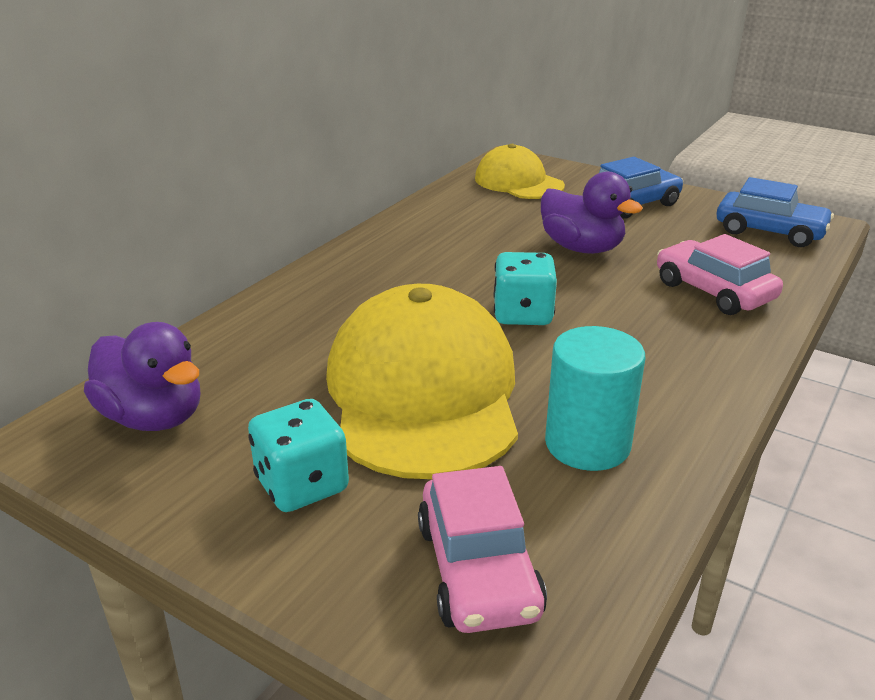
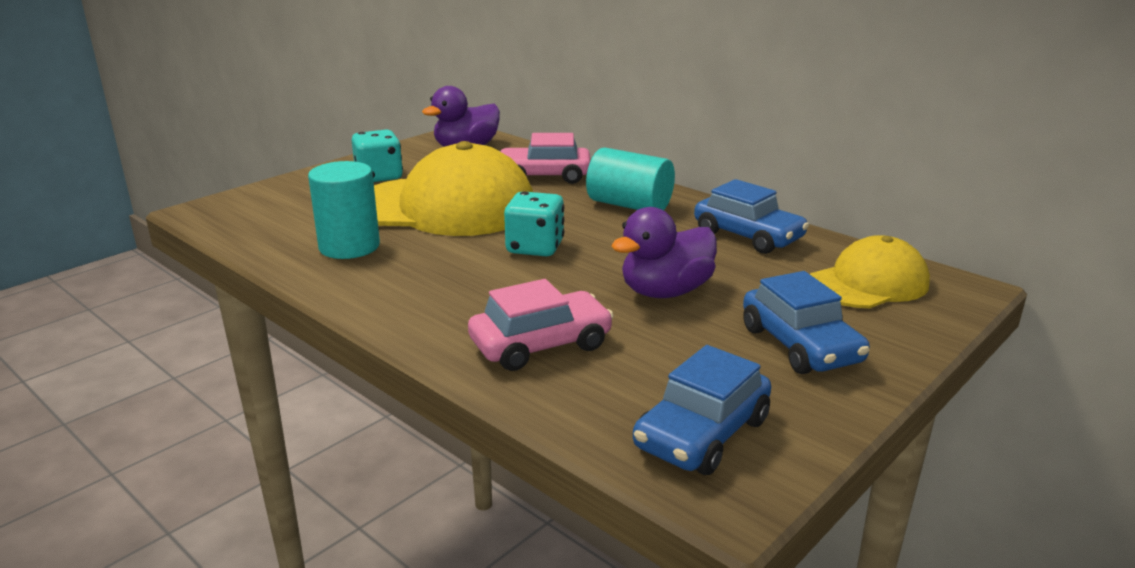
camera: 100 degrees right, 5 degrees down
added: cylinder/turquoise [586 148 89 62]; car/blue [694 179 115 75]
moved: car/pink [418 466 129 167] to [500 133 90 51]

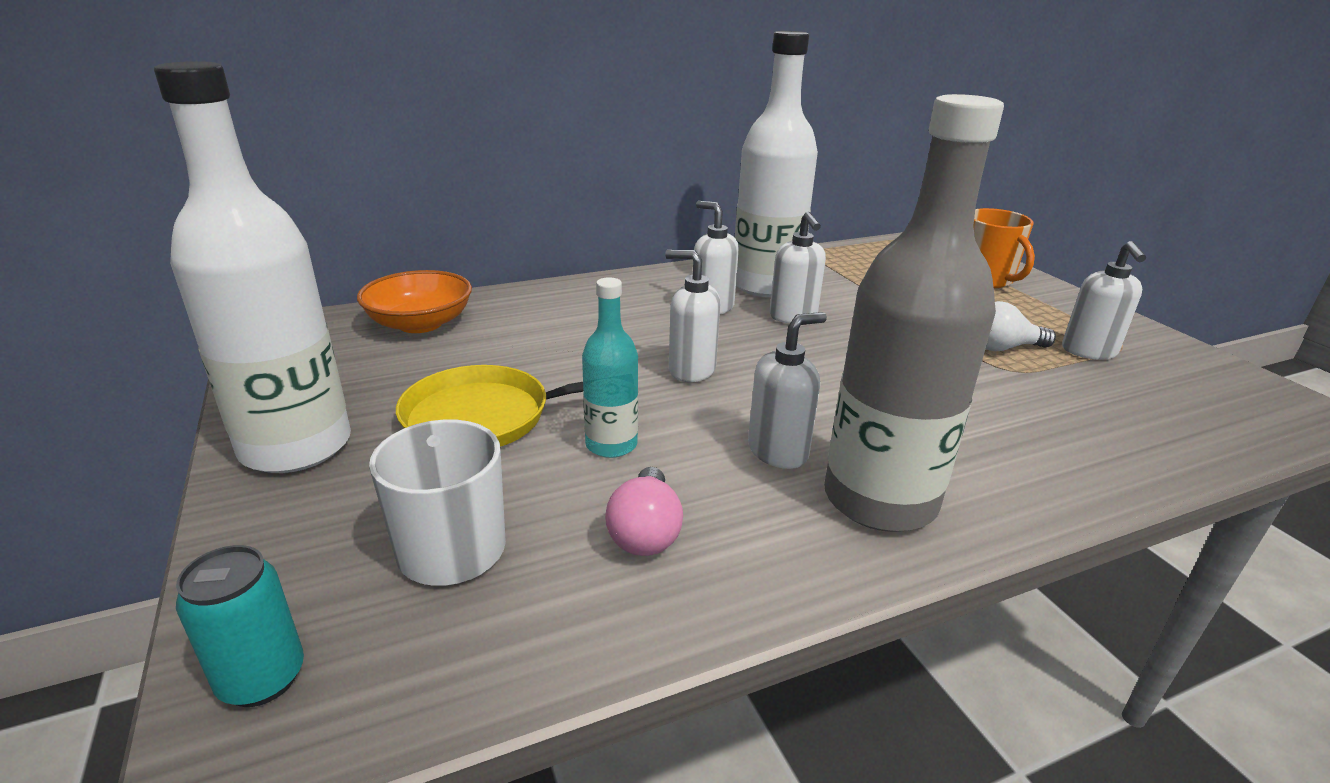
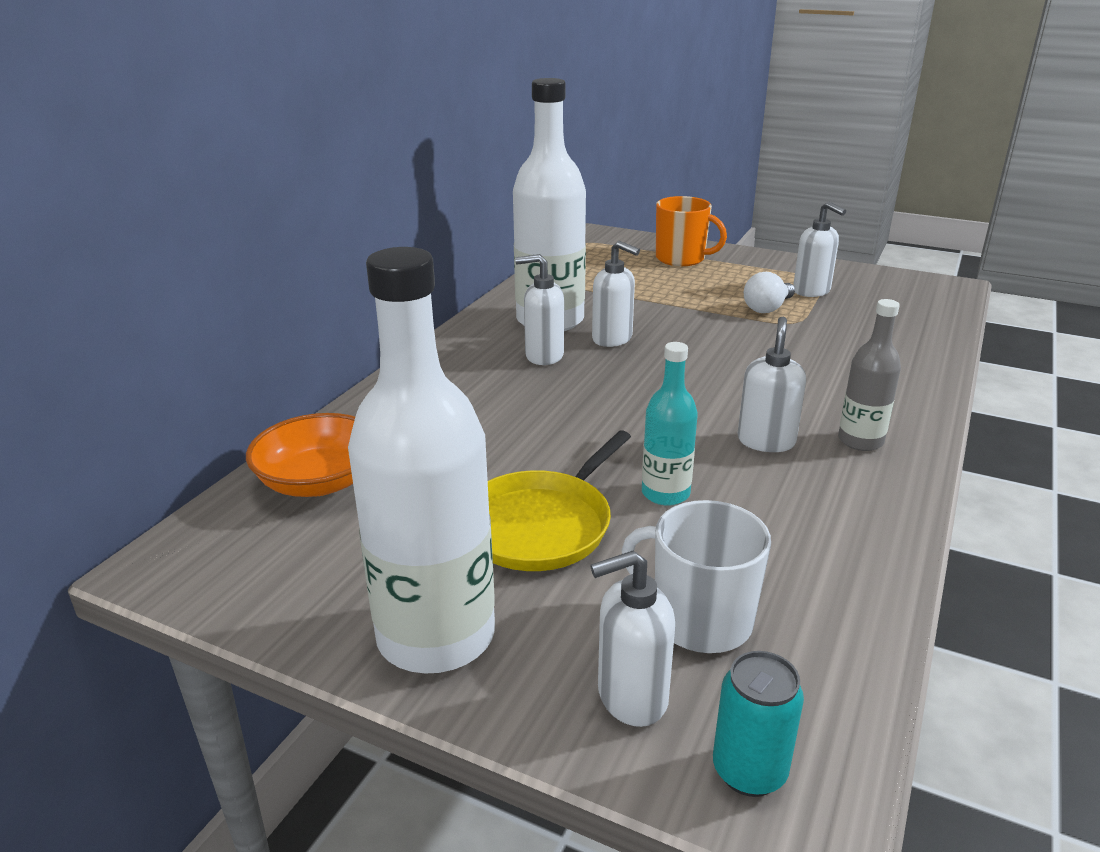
camera: 40 degrees left, 0 degrees up
removed: light bulb/pink [605 467 78 89]
moved: soap dispenser/white [665 250 55 132] to [590 550 85 177]
resized: bottle/grey [824 94 180 438] = [838 299 63 152] x0.51

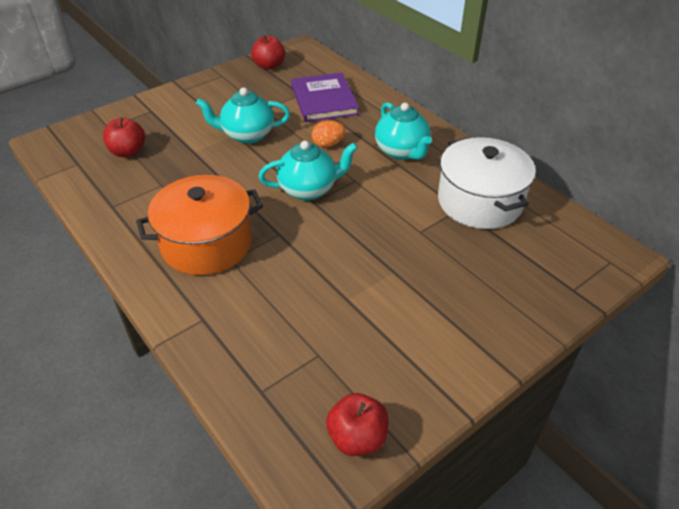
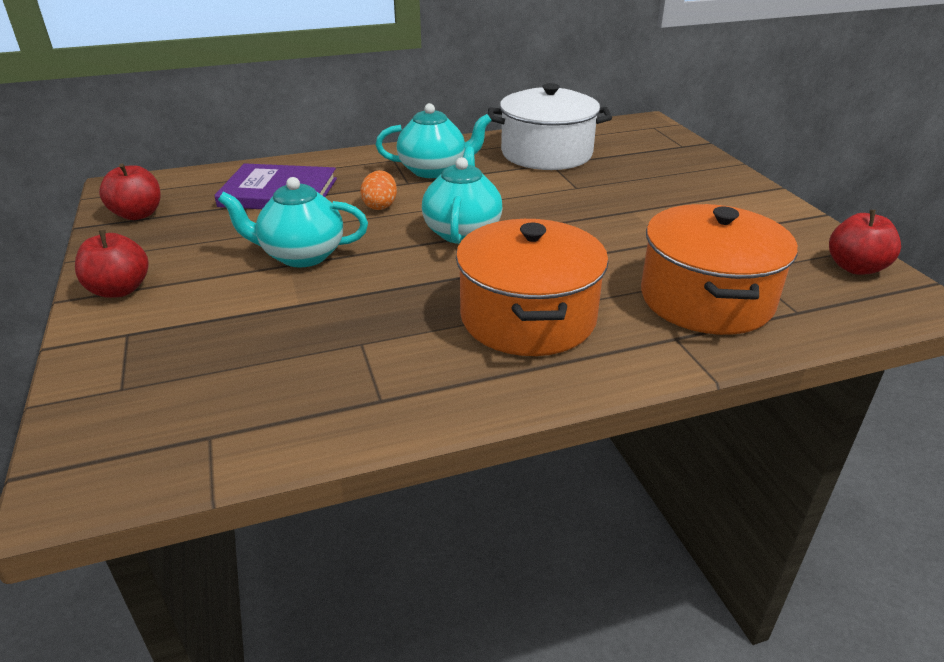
camera: 70 degrees left, 10 degrees down
added: pot/orange [641 204 157 131]
moved: apple/red [103 117 42 40] to [75 230 74 68]
turned: teapot/turquoise [196 87 94 57] = [218 177 150 91] 75 degrees clockwise

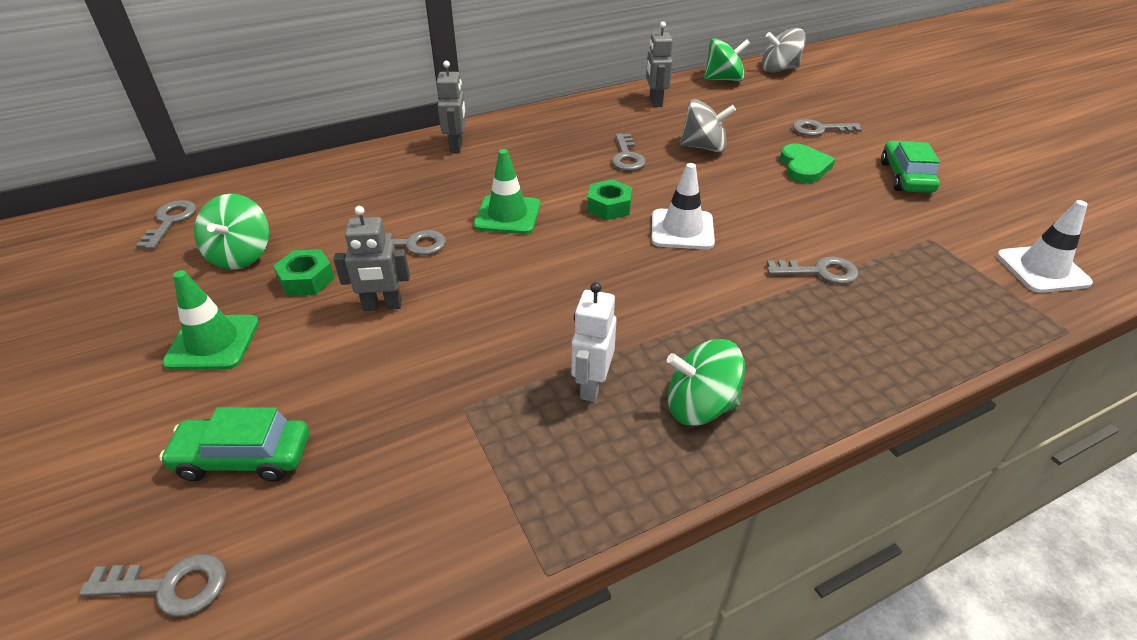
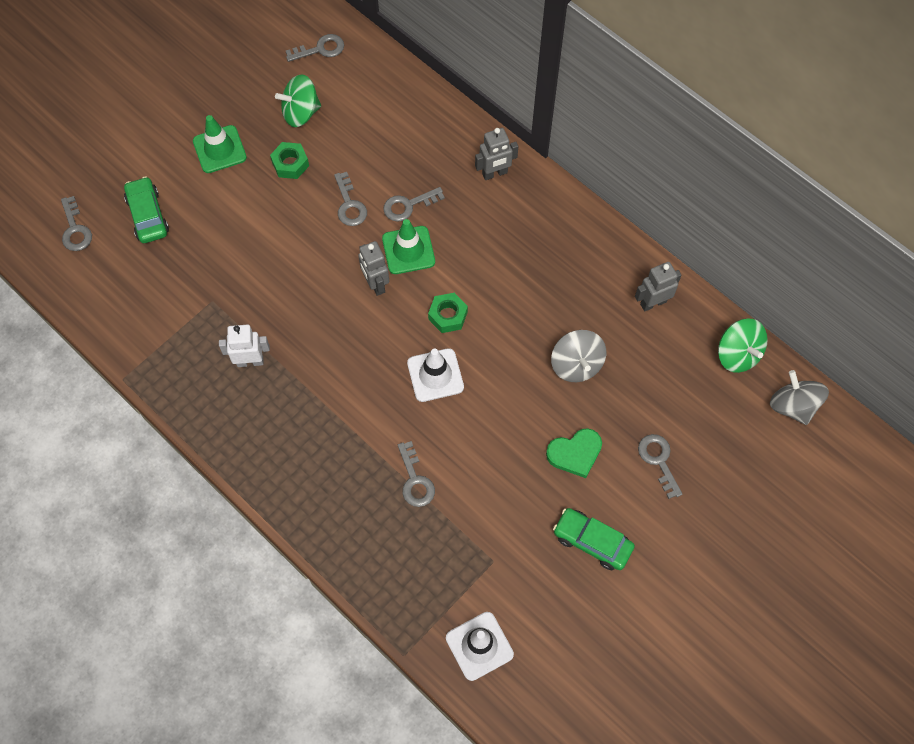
camera: 70 degrees right, 25 degrees up
removed: spinning top/green [667 339 78 87]
moved: key/grey [612 134 34 37] to [383 187 62 35]; robot/grey [334 206 76 105] to [358 241 31 55]
turned: car/green [881 141 59 52] = [553 508 82 62] 135 degrees counterclockwise

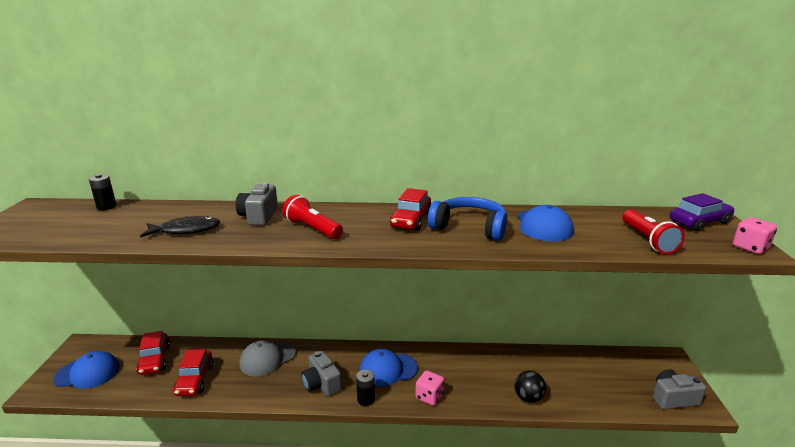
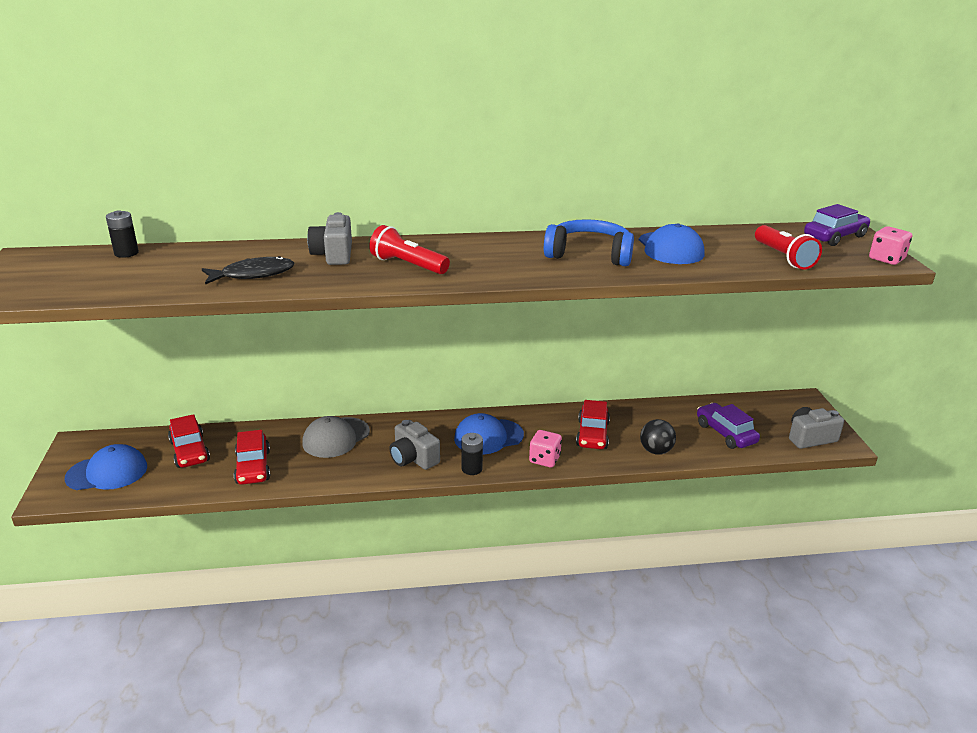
camera: 10 degrees left, 5 degrees up
added: car/purple [697 403 63 46]
moved: car/red [390 188 41 43] to [576 400 34 49]

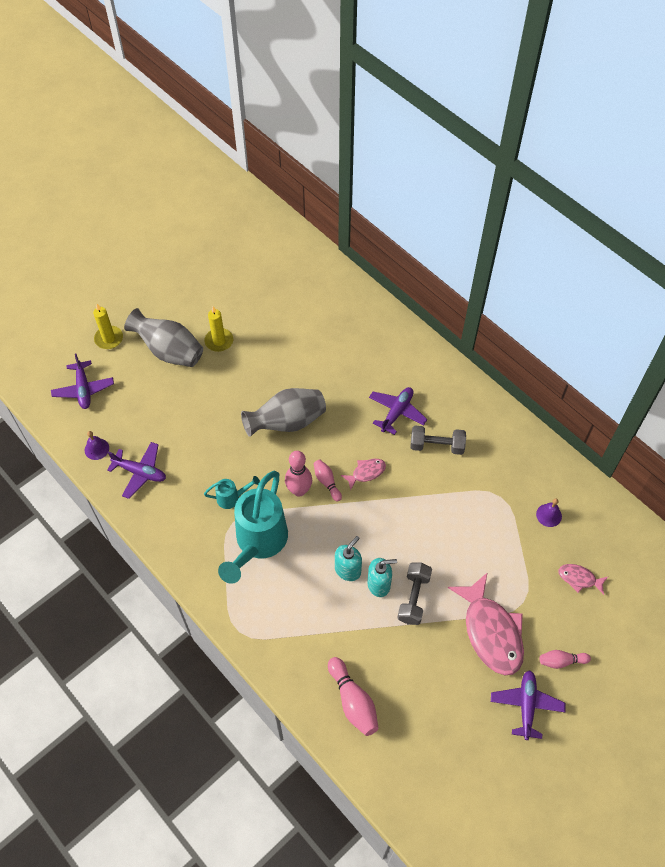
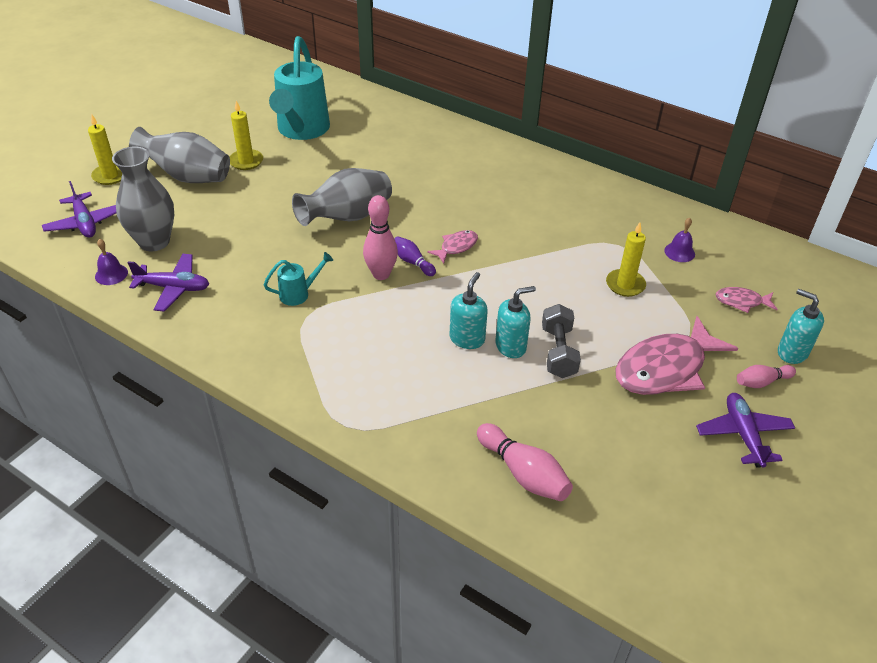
camera: 15 degrees left, 15 degrees down
removed: plane/purple [369 387 59 48]; dumbbell/grey [410 425 56 30]
added: vase/grey [112 147 62 104]; candle/yellow [606 223 40 74]; soap dispenser/turquoise [778 289 46 75]
moved: watering can/turquoise [218 471 70 113] to [269 36 61 104]
recoloured: bowling pin/pink [314 459 28 42] to bowling pin/purple [394 236 42 40]
turned: fish/pink [448 572 76 103] = [615 316 123 79] 90 degrees clockwise

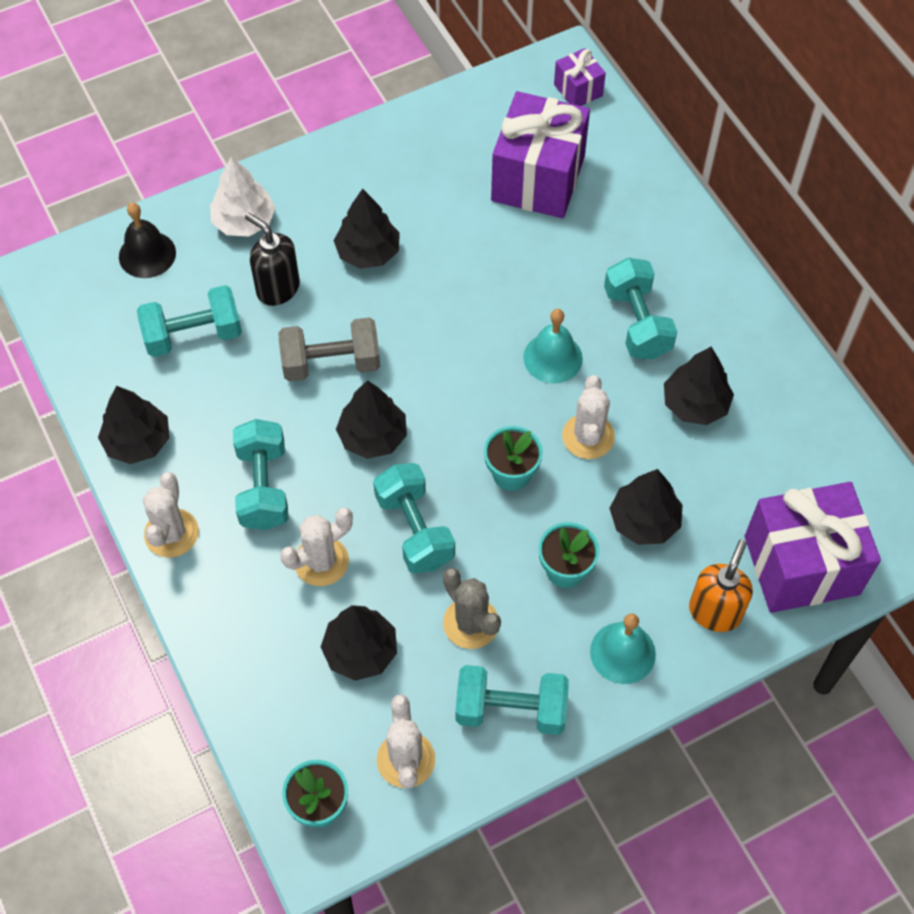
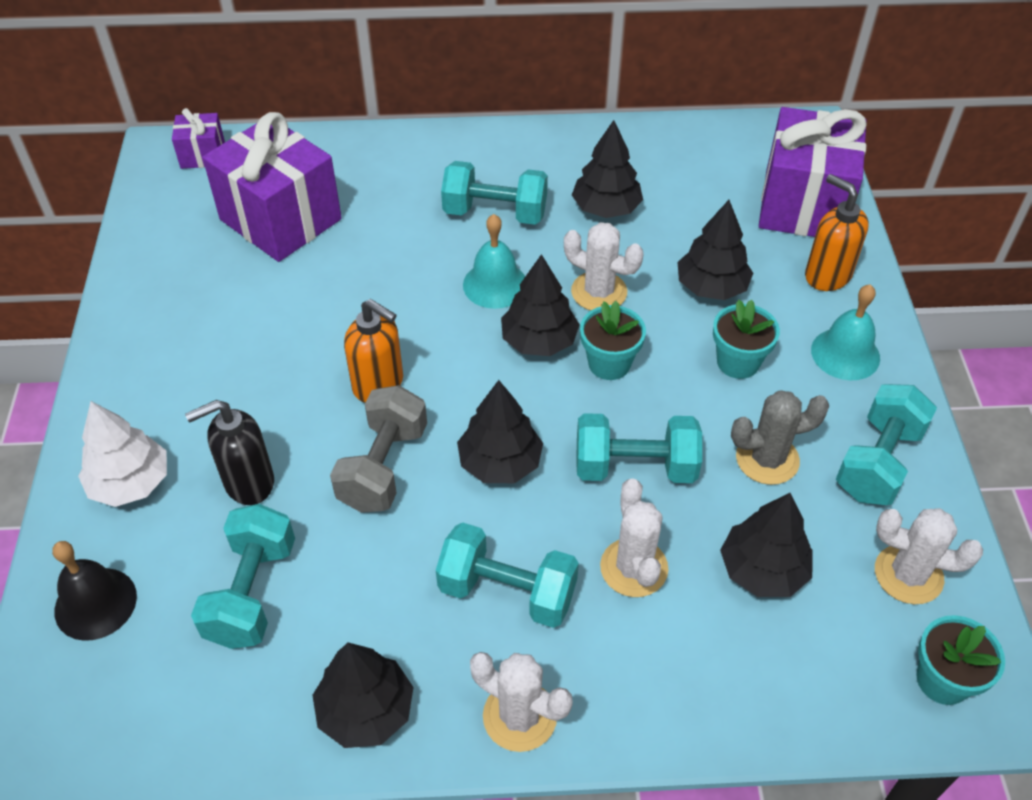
camera: 65 degrees left, 10 degrees down
added: soap dispenser/orange [344 299 59 104]
moved: tree/black [334 189 66 80] to [501 254 79 102]

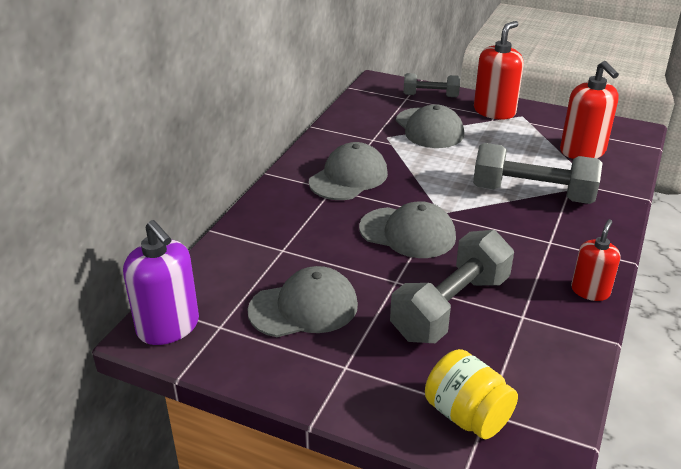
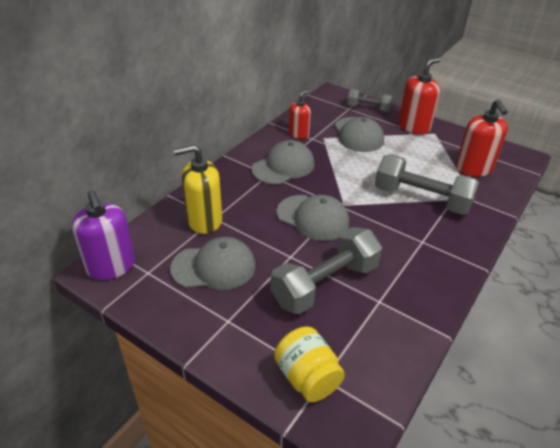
camera: 10 degrees right, 5 degrees up
added: soap dispenser/yellow [174 145 48 89]
moved: soap dispenser/red [571 219 49 82] to [289 90 22 49]

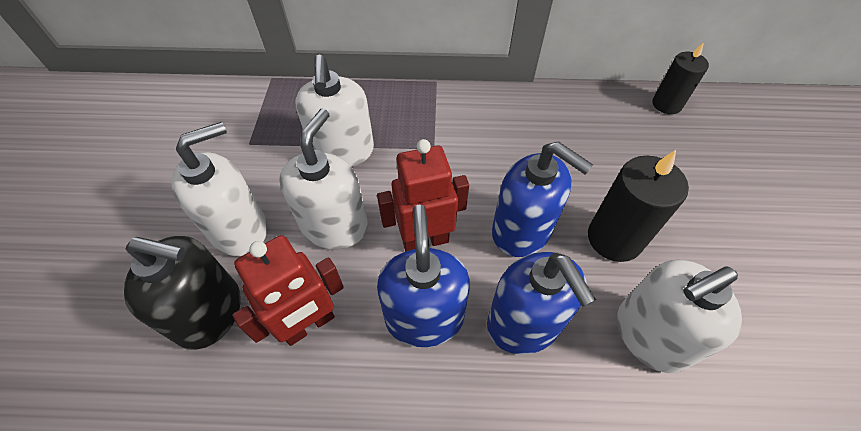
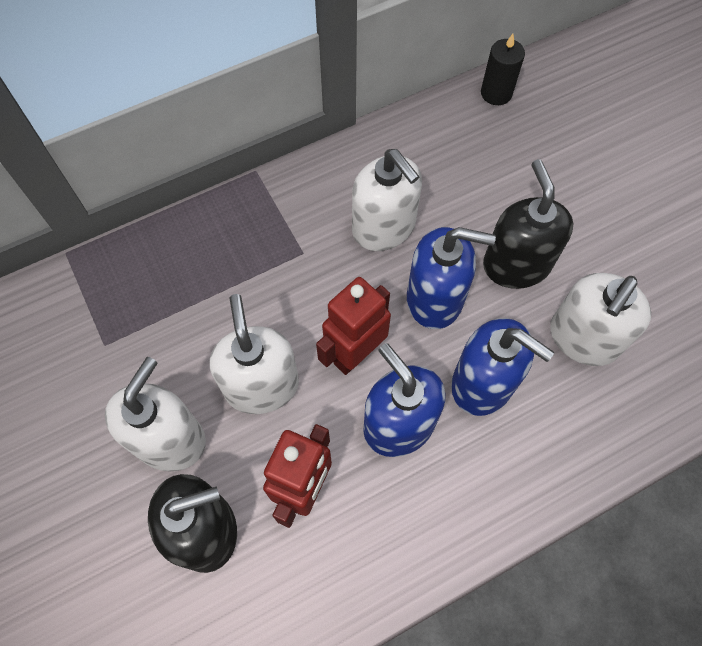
camera: 30 degrees left, 10 degrees up
moved: soap dispenser/white [295 55 79 112] to [352 149 70 102]
replaced: candle/black [588 150 101 112] to soap dispenser/black [483 159 91 130]

